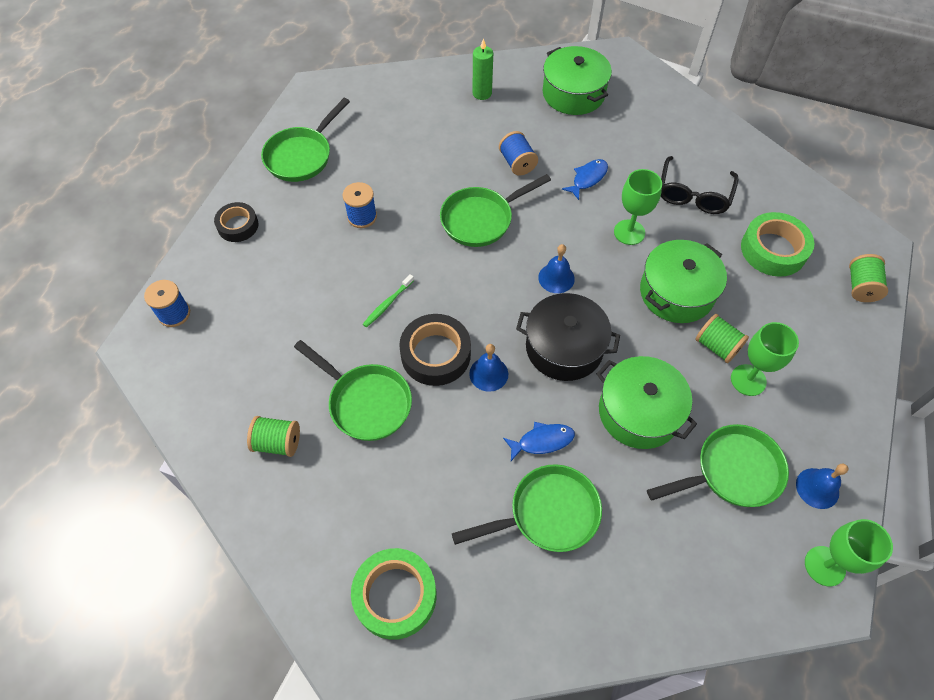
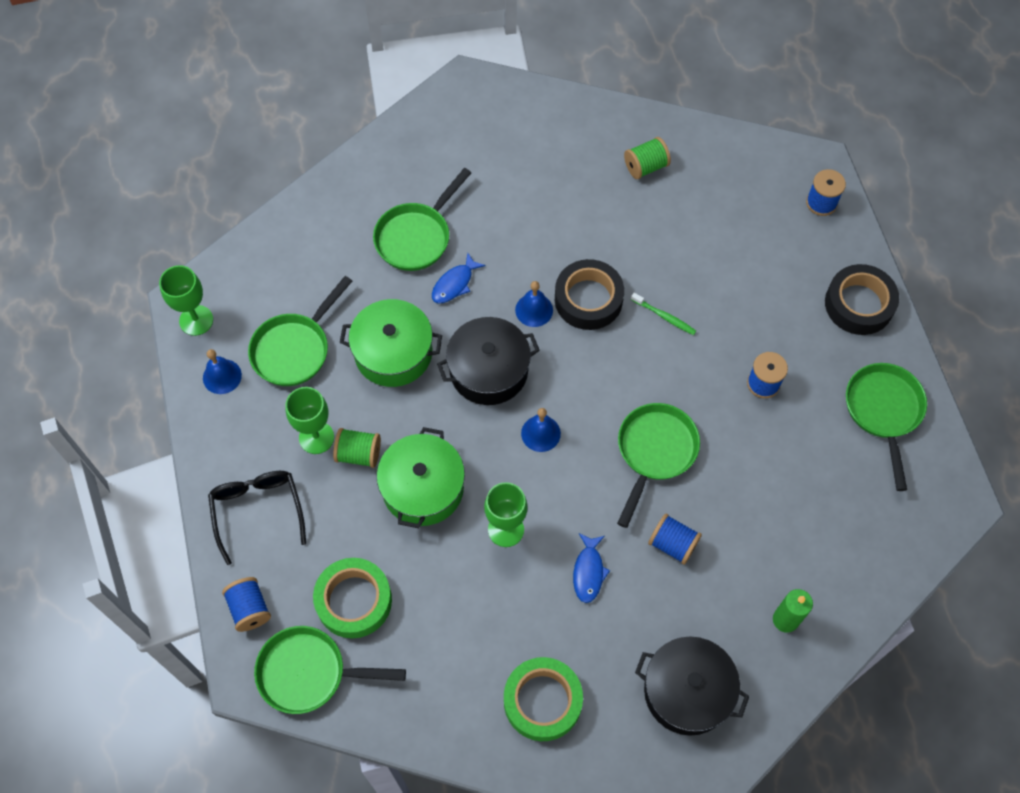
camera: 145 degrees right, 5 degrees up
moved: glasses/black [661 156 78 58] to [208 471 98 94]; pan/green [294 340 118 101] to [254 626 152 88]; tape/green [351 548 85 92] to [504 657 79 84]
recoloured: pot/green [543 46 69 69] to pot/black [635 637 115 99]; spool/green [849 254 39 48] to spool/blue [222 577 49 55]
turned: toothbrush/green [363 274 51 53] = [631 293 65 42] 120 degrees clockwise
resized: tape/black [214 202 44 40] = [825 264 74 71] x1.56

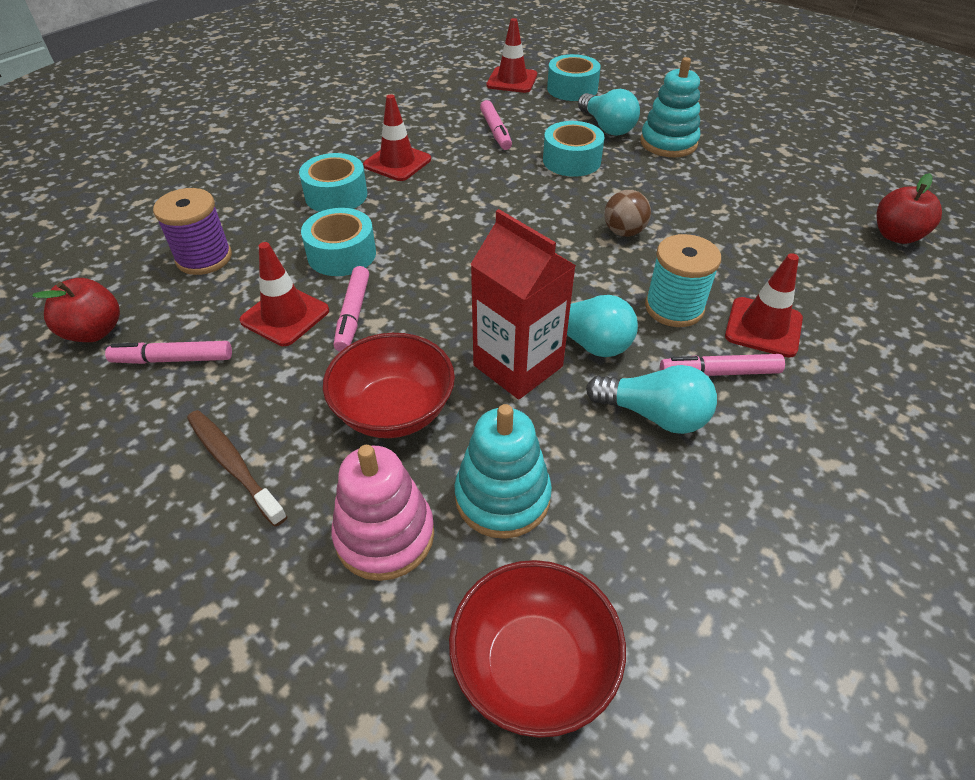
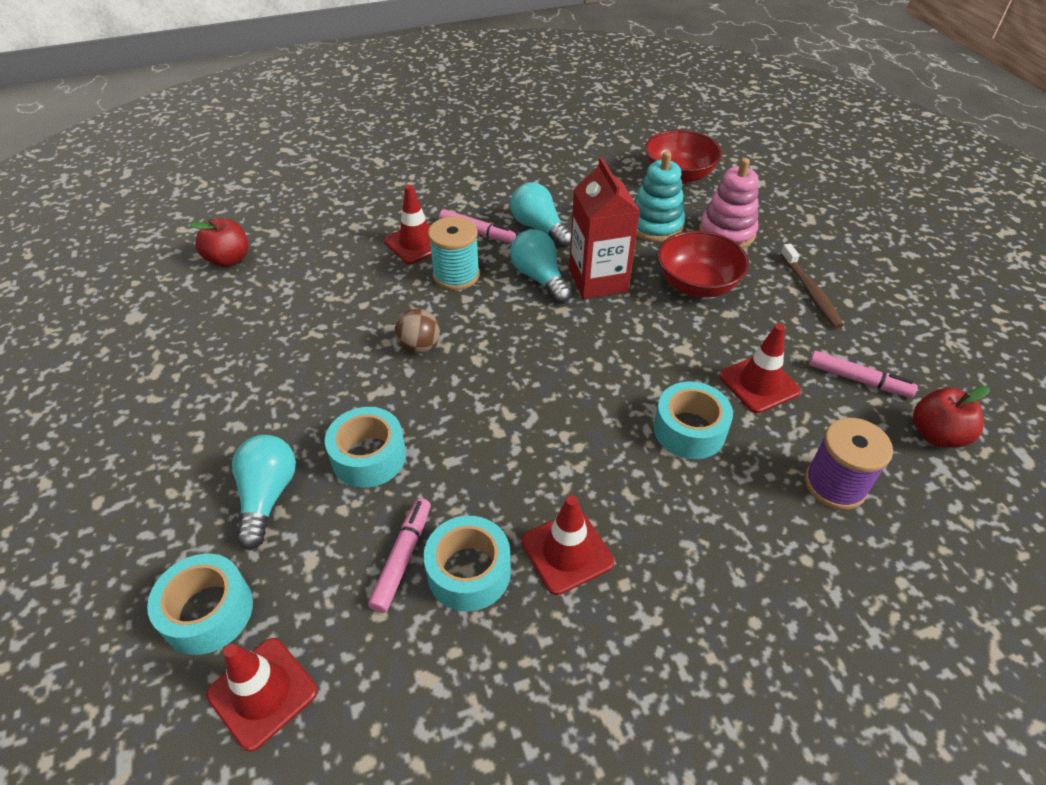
camera: 150 degrees left, 0 degrees up
removed: stacking toy/turquoise [640 57 60 100]; marker/pink [334 266 35 86]
moved: tape/turquoise [299 153 68 59] to [423 516 88 96]

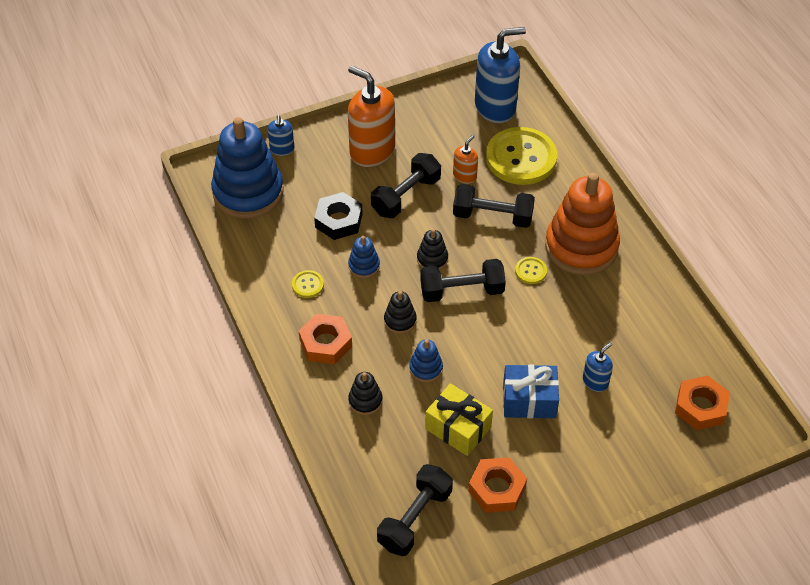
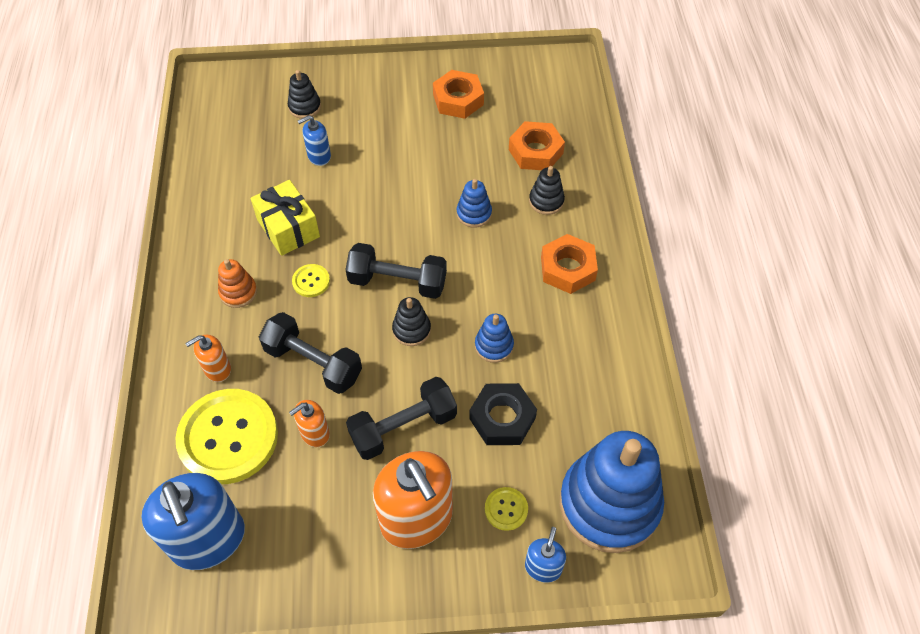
camera: 160 degrees left, 5 degrees up
removed: gift/blue [503 365 56 53]; dumbbell/black [377 464 76 92]
added: soap dispenser/orange [185 335 46 47]
moved: button/yellow [292 270 32 28] to [485 487 43 44]; stacking toy/black [384 291 33 43] to [288 70 33 49]; nut/orange [675 376 55 54] to [509 121 56 49]; gift/yellow [425 383 68 73] to [250 180 70 76]
turned: soap dispenser/blue [475 27 51 96] = [141 473 104 97] 120 degrees counterclockwise
resized: stacking toy/orange [545 173 75 102] = [218 259 39 49] x0.43

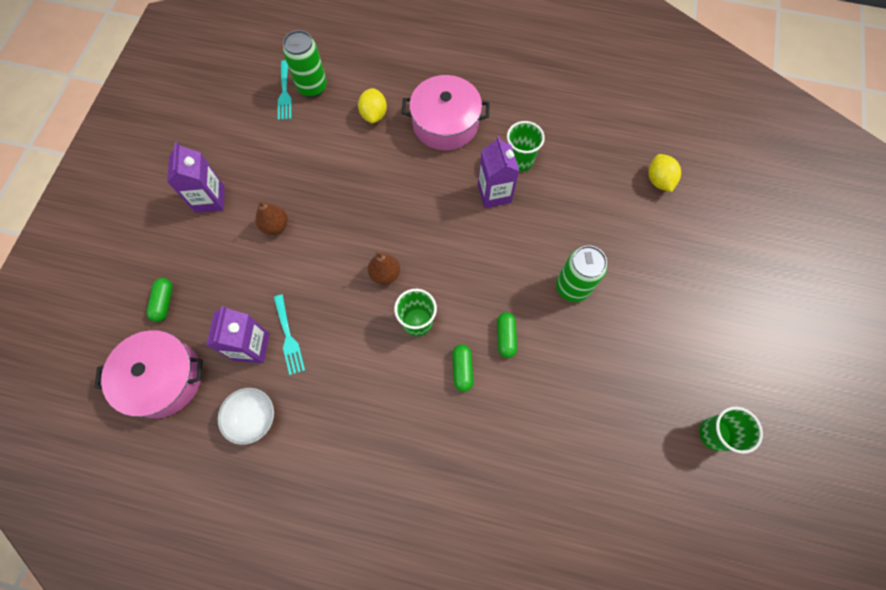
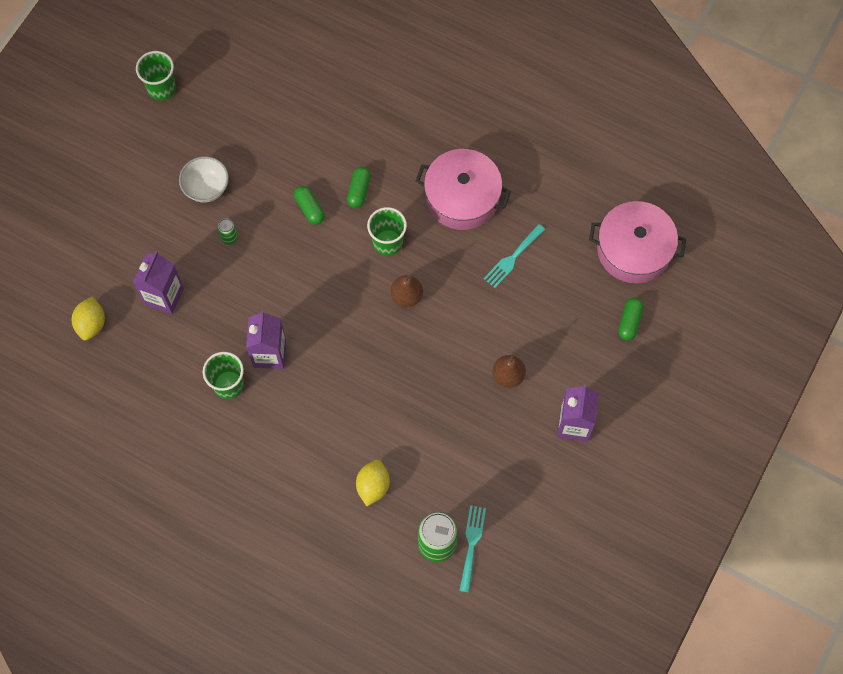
camera: 165 degrees left, 0 degrees up
moved: pot/pink [402 75 88 75] to [416 149 95 81]; carton/purple [206 306 63 57] to [133 252 51 62]; bowl/white [217 388 57 57] to [179 156 50 47]
turned: fork/turquoise [274 295 31 80] = [484 224 61 64] 135 degrees counterclockwise; capsule/green [497 312 20 46] = [294 186 31 39] 45 degrees counterclockwise
resized: can/green [556 245 51 57] = [218 218 20 27] x0.47

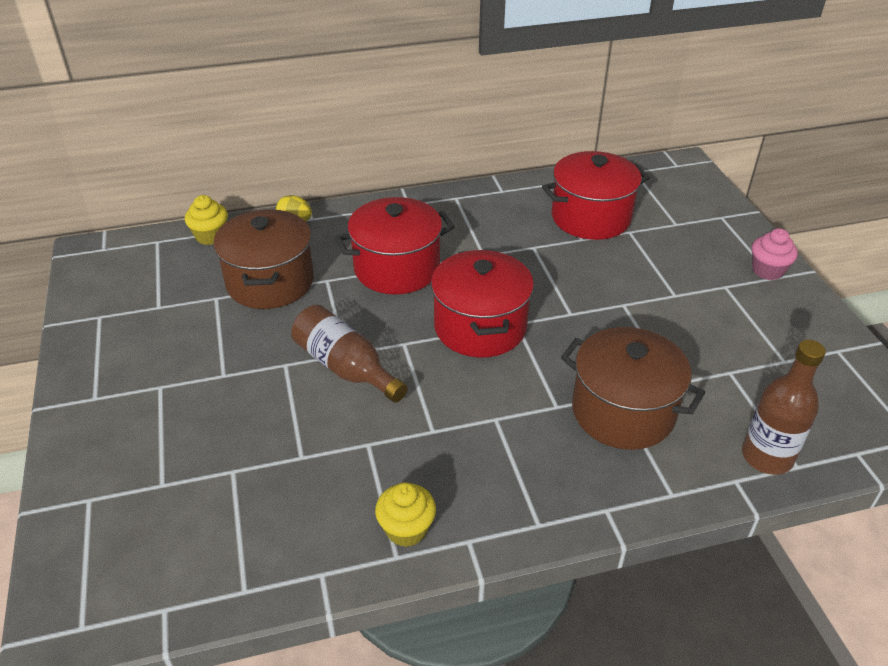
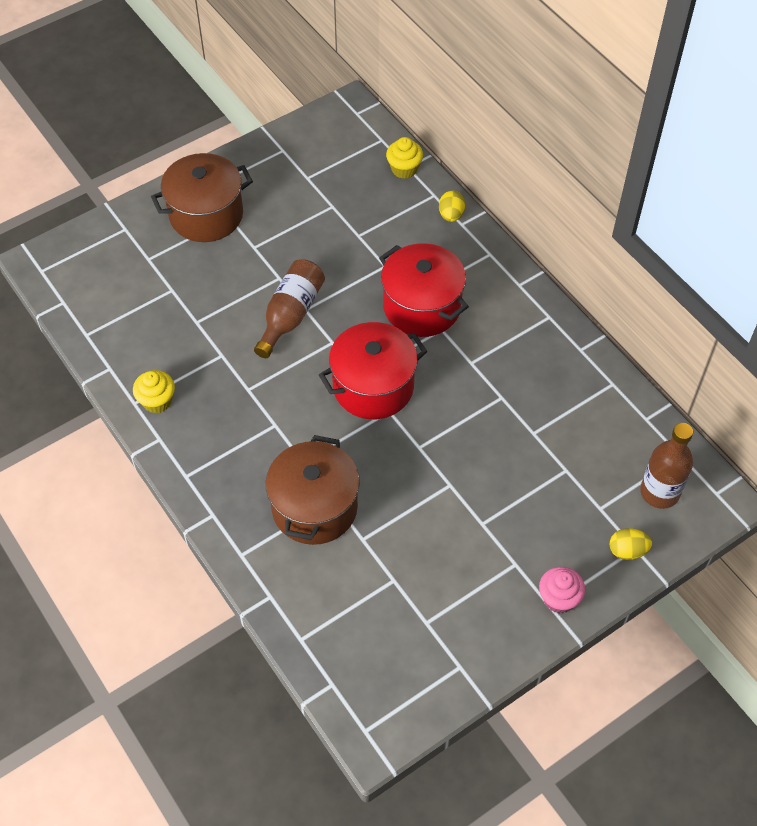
camera: 70 degrees right, 15 degrees up
removed: pot/red [542 151 108 89]
added: egg/yellow [610 528 42 32]
moved: pot/brown [213 209 101 100] to [151 153 102 89]; bottle/brown [742 340 84 135] to [640 423 53 86]

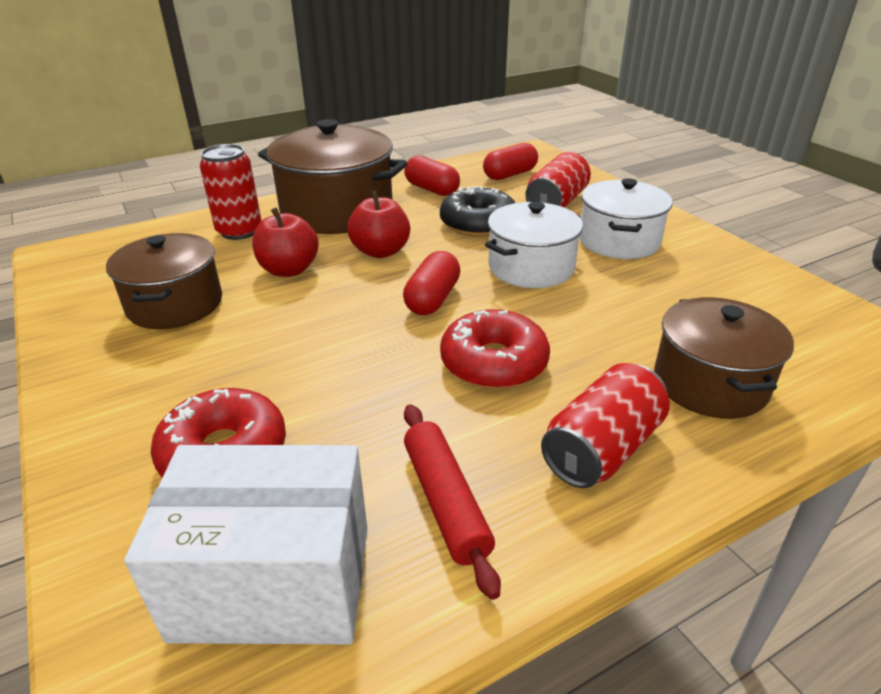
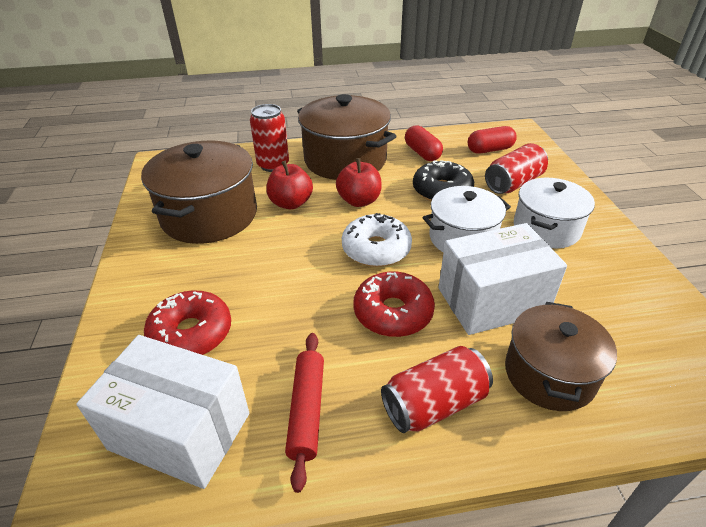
camera: 20 degrees right, 5 degrees up
added: box/white [439 223 128 112]
replaced: capsule/red [403 251 57 64] to donut/white [342 213 70 54]
resized: pot/brown [106 233 116 96] = [141 140 116 104] x1.53

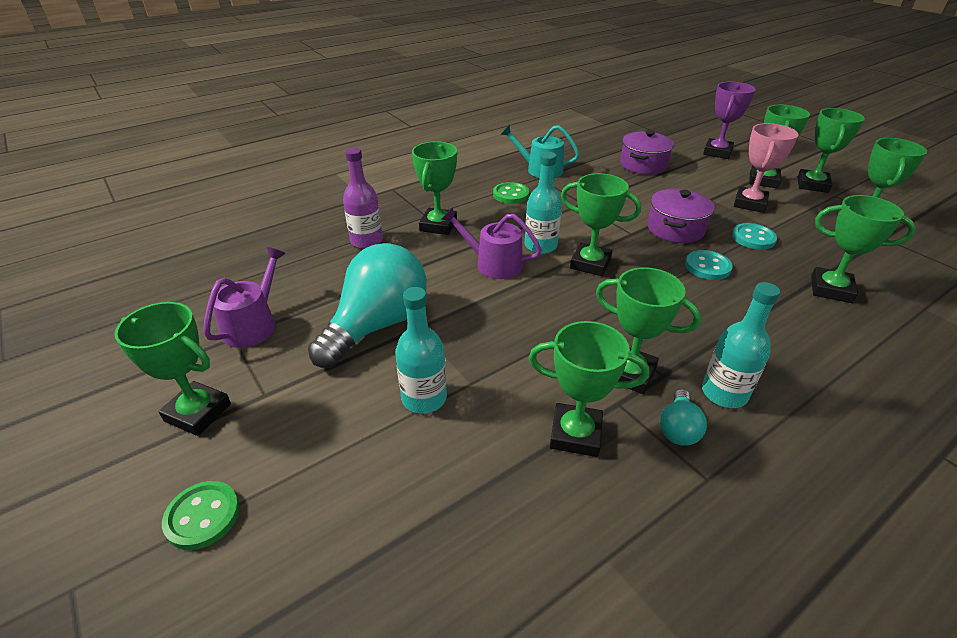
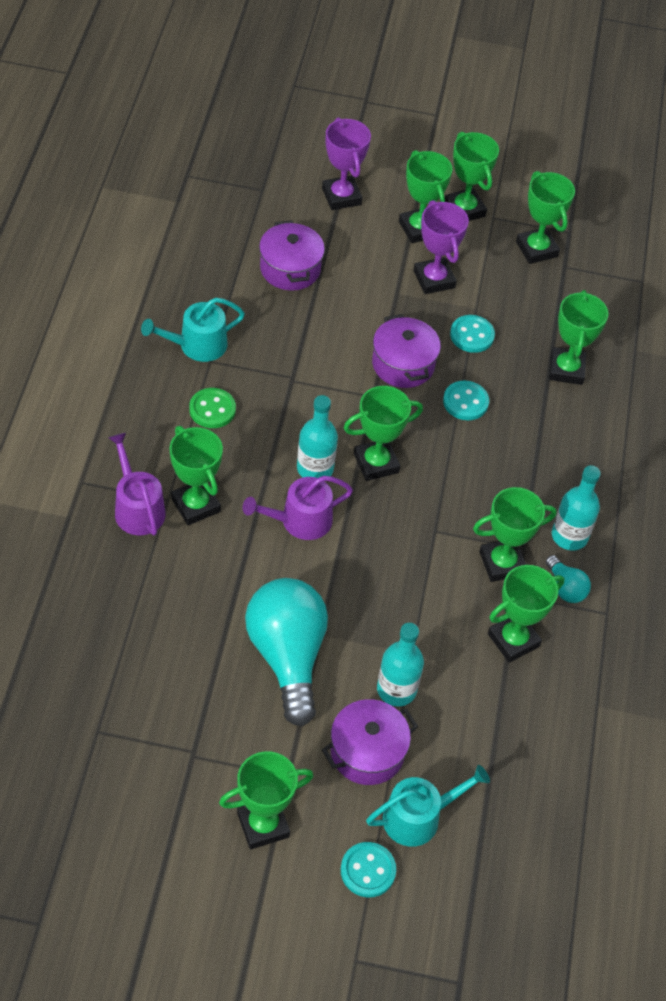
camera: 50 degrees left, 15 degrees up
removed: bottle/purple [343 147 40 102]
added: pot/purple [322 699 96 86]; watering can/turquoise [366 765 124 82]
moved: watering can/purple [204 247 81 101] to [108 433 58 103]
recoloured: trophy/pink [734 123 64 90] to trophy/purple [413 200 56 94]; button/green [162 481 78 69] to button/turquoise [341 842 55 55]
turned: trophy/green [811 195 105 108] = [549 290 60 95] 60 degrees counterclockwise

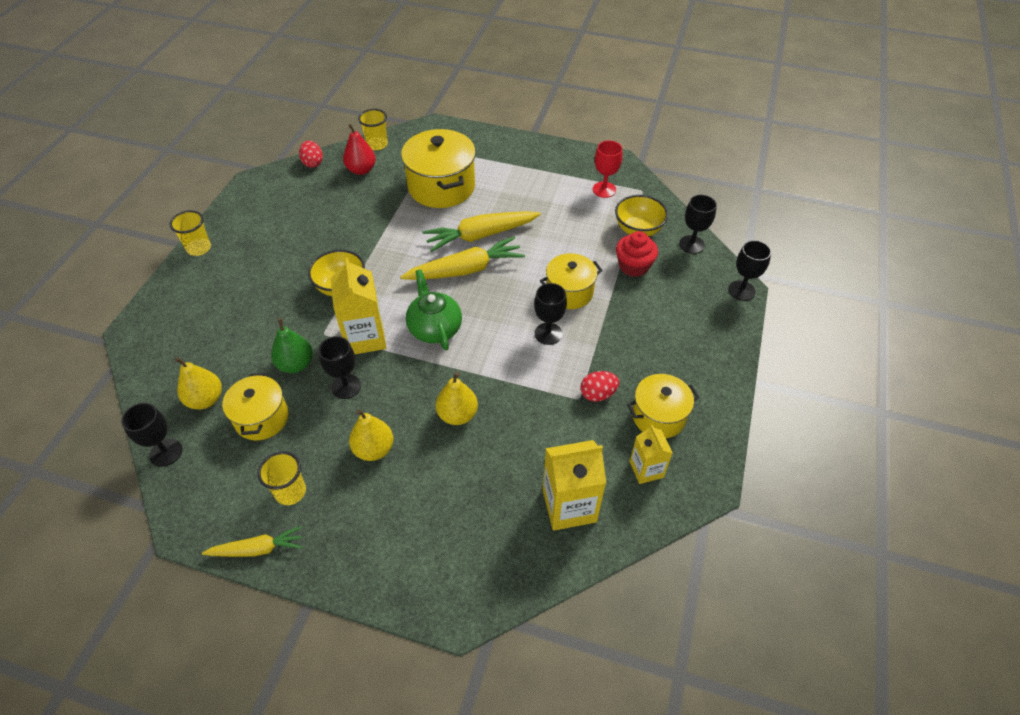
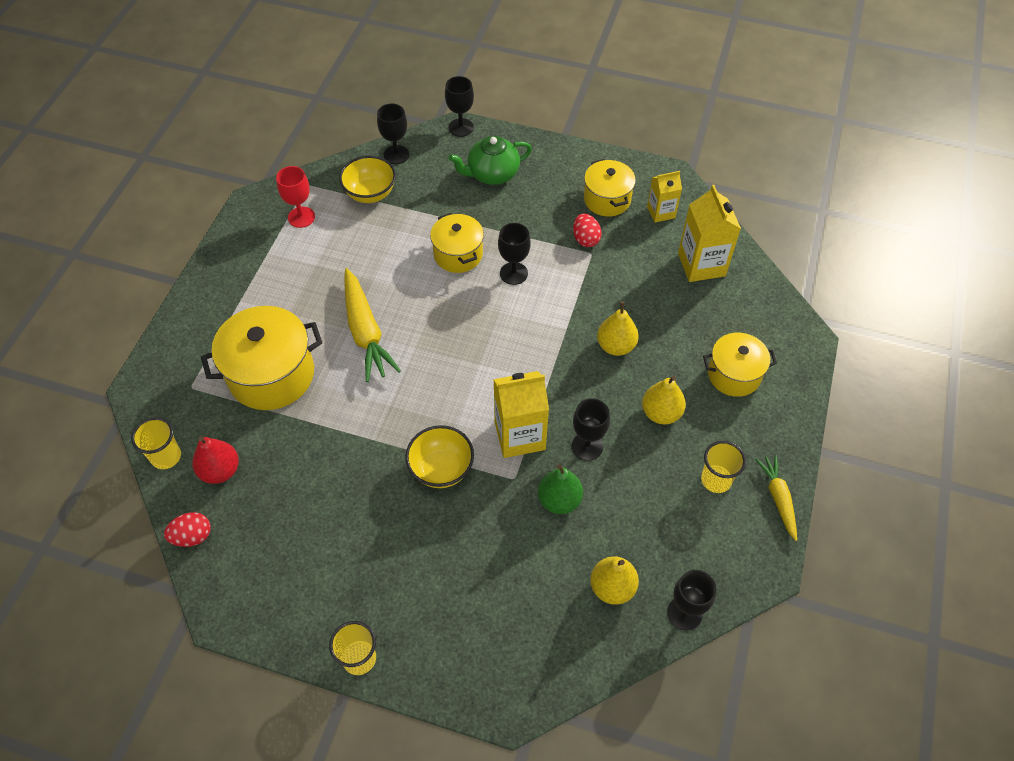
camera: 90 degrees left, 5 degrees up
removed: cupcake/red [616 231 42 46]; carrot/yellow [401 236 124 44]
moved: teapot/green [406 269 56 81] to [449 136 83 49]; pot/yellow [222 373 67 67] to [703 333 74 64]

